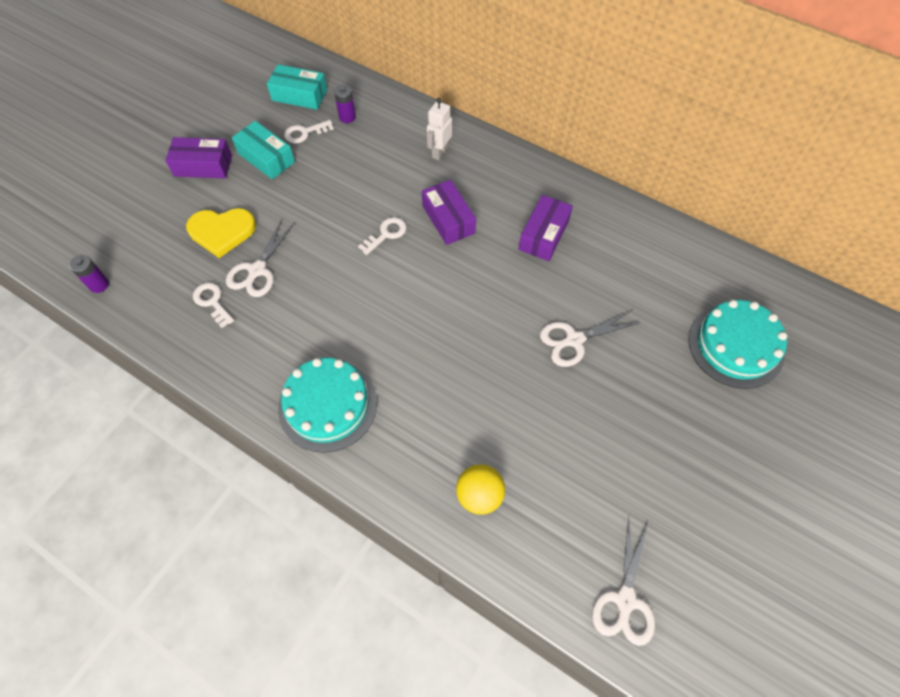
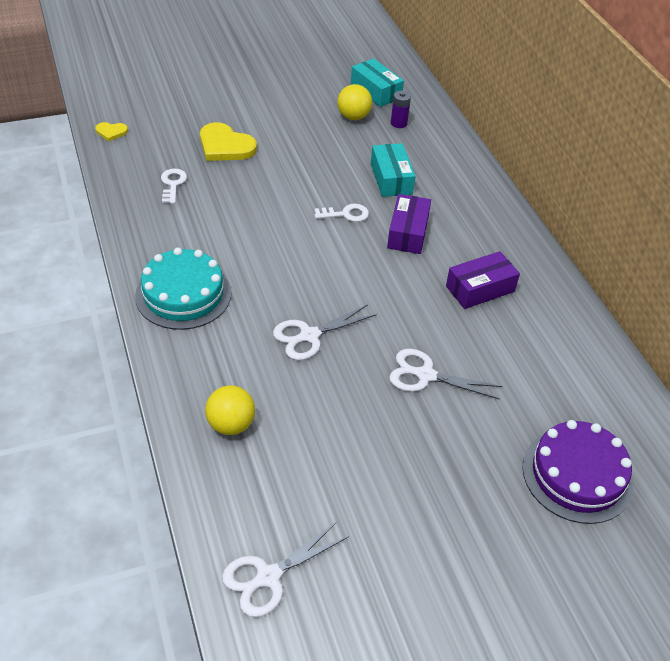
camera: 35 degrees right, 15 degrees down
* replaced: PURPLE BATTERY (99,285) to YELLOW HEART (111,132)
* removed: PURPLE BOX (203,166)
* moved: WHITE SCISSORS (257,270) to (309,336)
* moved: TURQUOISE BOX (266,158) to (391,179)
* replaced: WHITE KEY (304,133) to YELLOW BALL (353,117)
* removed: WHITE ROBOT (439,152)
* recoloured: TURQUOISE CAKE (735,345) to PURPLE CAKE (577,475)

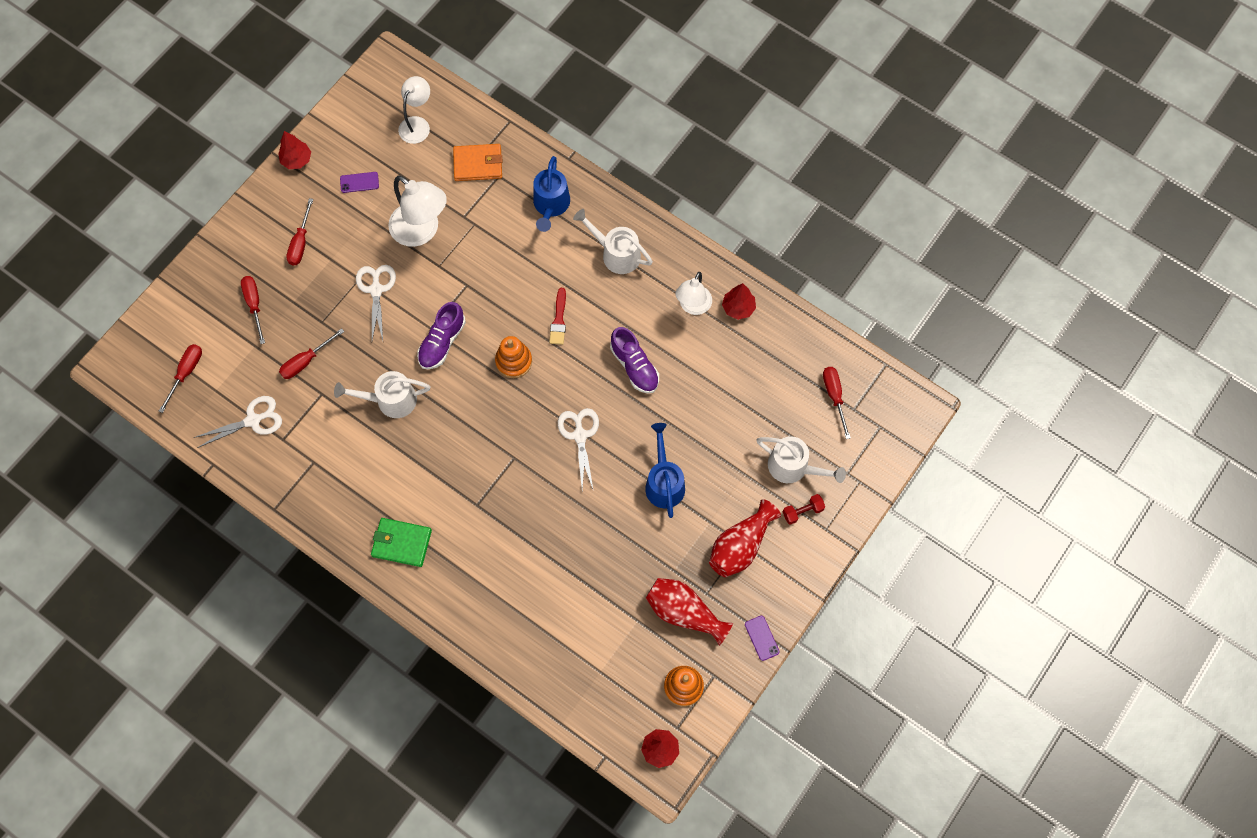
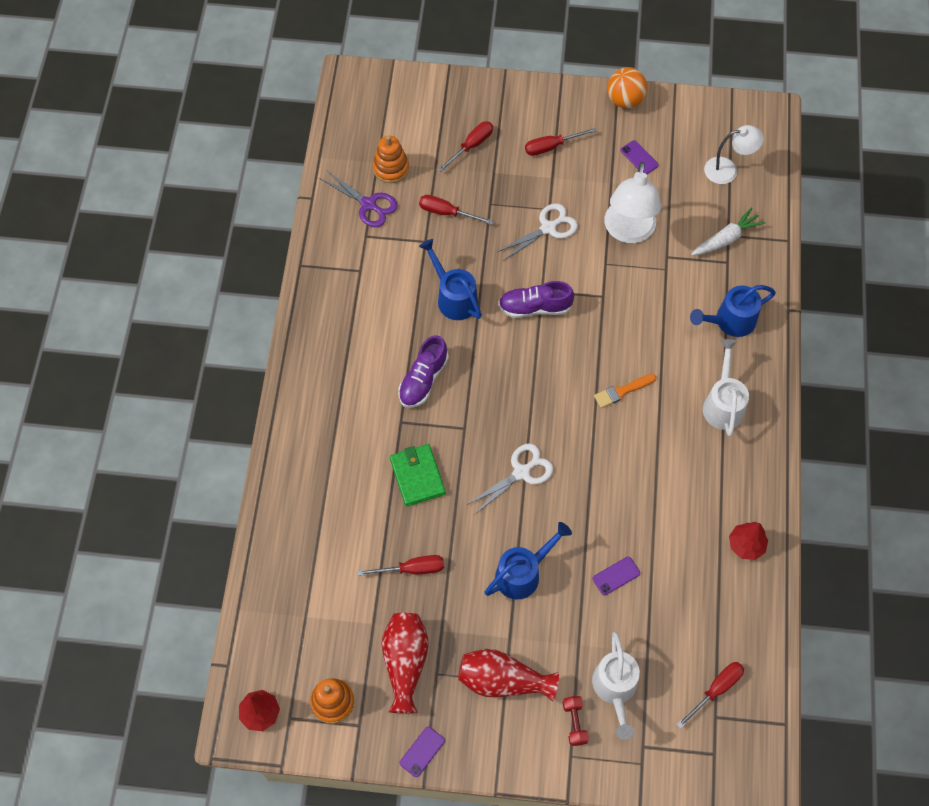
camera: 60 degrees right, 5 degrees down
* moved: RED SCREWDRIVER (186,373) to (412,569)
* recoloured: WHITE SCISSORS (253,420) to PURPLE SCISSORS (368,204)
* replaced: RED TREE (297,160) to ORANGE BALL (625,100)
* recoloured: WHITE WATERING CAN (390,400) to BLUE WATERING CAN (453,297)
* moved: GREEN WALLET (402,543) to (417,476)
* replaced: ORANGE WALLET (478,164) to WHITE CARROT (726,239)
* moved: ORANGE STACKING TOY (514,361) to (391,168)
* recoloured: RED BRUSH (559,320) to ORANGE BRUSH (622,391)
* moved: PURPLE SHOE (634,366) to (423,379)
* removed: WHITE LAMP (693,306)
* turned: RED DUMBBELL (802,511) = (574,723) 45 degrees clockwise
* added: PURPLE PHONE (616,576)

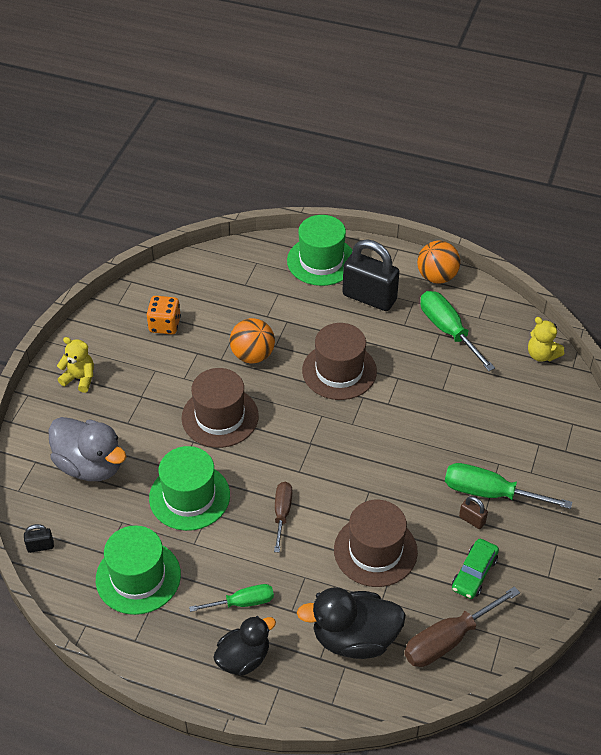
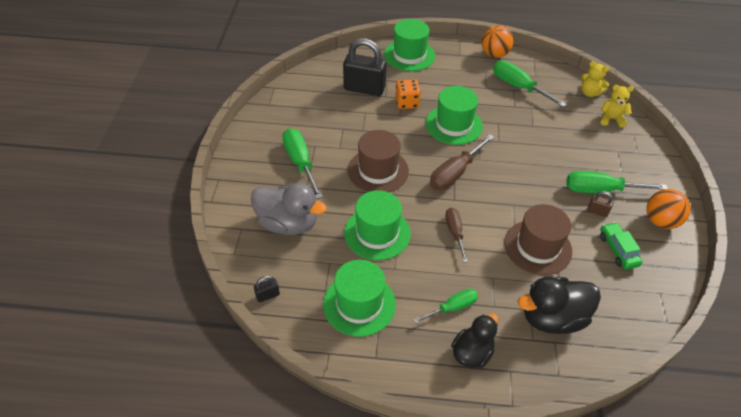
camera: 15 degrees left, 0 degrees up
* moved: YELLOW TEDDY BEAR (80,378) to (611,119)
* moved: ORANGE DICE (165,325) to (407,103)
* moved: ORANGE BALL (252,355) to (660,221)
* recoloured: BROWN HAT (339,371) to GREEN HAT (454,125)
* moved: BLACK PADLOCK (369,297) to (364,88)
* moved: BROWN SCREWDRIVER (448,640) to (455,173)
* turned: GREEN CAR (474,573) = (618,250) 150 degrees clockwise
* added: GREEN SCREWDRIVER (300,162)

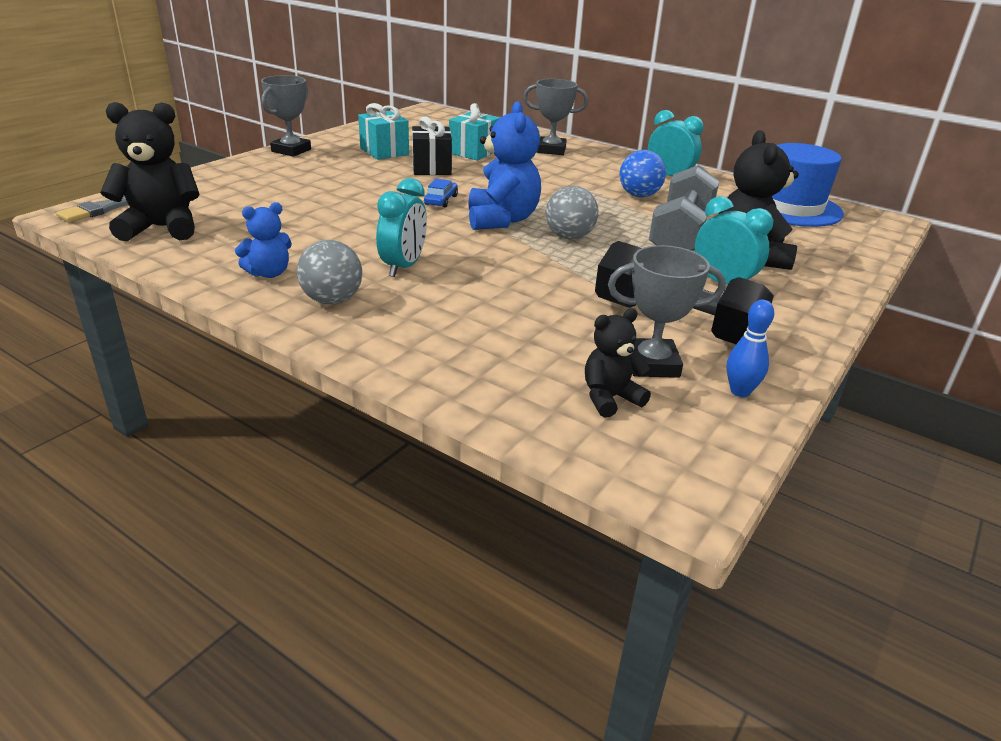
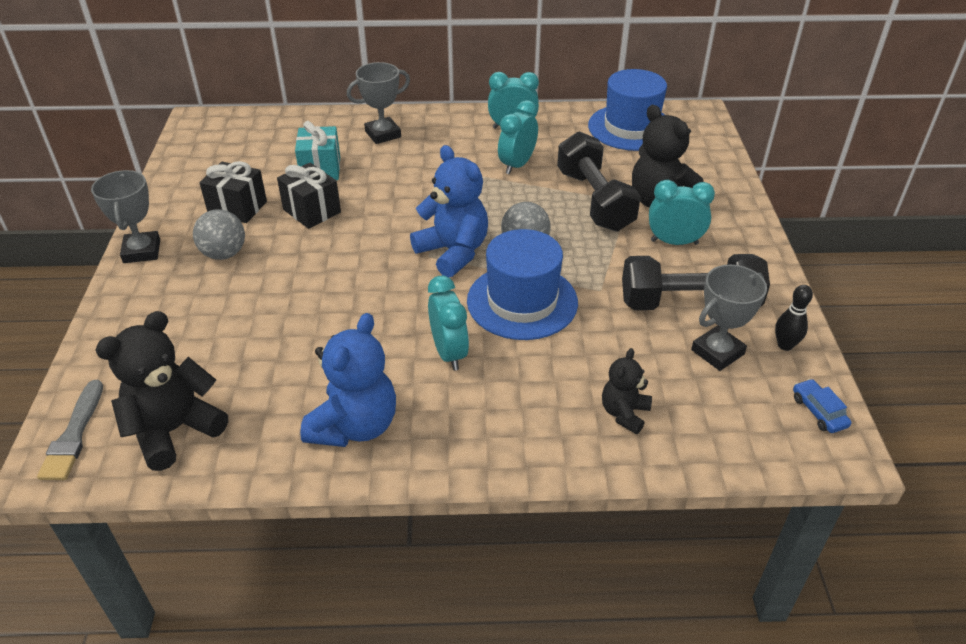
camera: 35 degrees left, 10 degrees up
* resized: BLUE TEDDY BEAR (269,273) = (355,426) x1.76
* moved: GREY BALL (332,300) to (224,254)
* recoloured: TURQUOISE GIFT (384,151) to BLACK GIFT (237,208)
* moved: BLUE CAR (441,200) to (818,411)
* moved: BLACK TEDDY BEAR (610,398) to (624,413)
* replaced: BLUE BALL (639,195) to TURQUOISE CLOCK (517,165)
* recoloured: GREY DUMBBELL (680,234) to BLACK DUMBBELL (594,200)
* recoloured: BLUE BOWLING PIN (740,391) to BLACK BOWLING PIN (785,345)
* added: BLUE HAT (522,301)

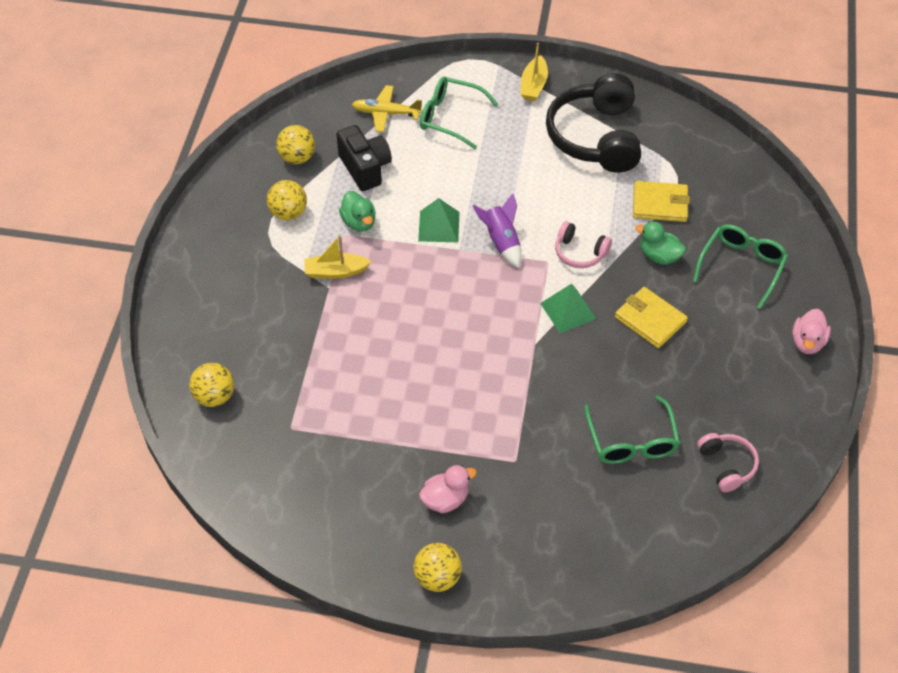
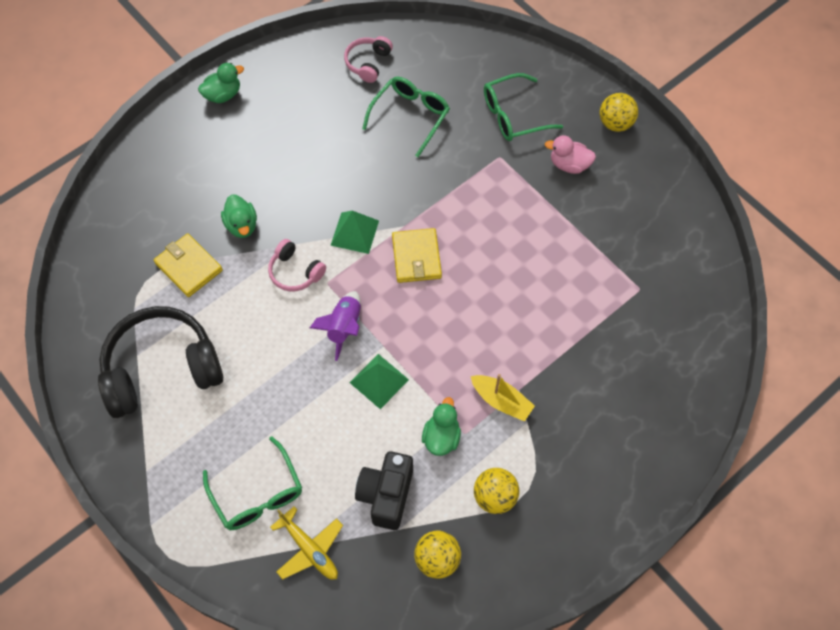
camera: 140 degrees left, 10 degrees up
* removed: YELLOW BALL (214,396)
* removed: YELLOW BOAT (533,85)
* turned: BLACK HEADPHONES (595,137) = (162,369) 150 degrees counterclockwise
* turned: PINK HEADPHONES (579,253) = (295,272) 150 degrees clockwise
* moved: YELLOW WALLET (650,320) to (416,257)
* moved: GREEN GLASSES (741,266) to (513,115)
* recoloured: PINK DUCK (807,342) to GREEN DUCK (223,95)

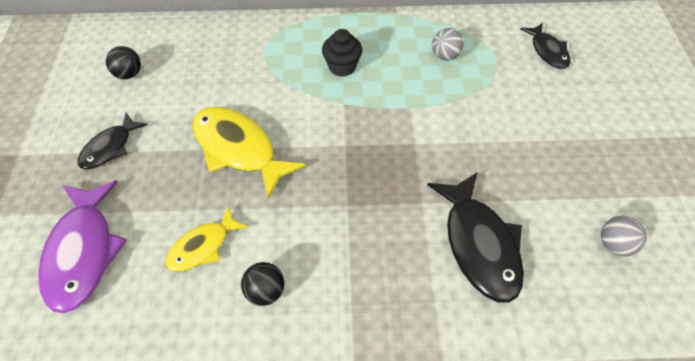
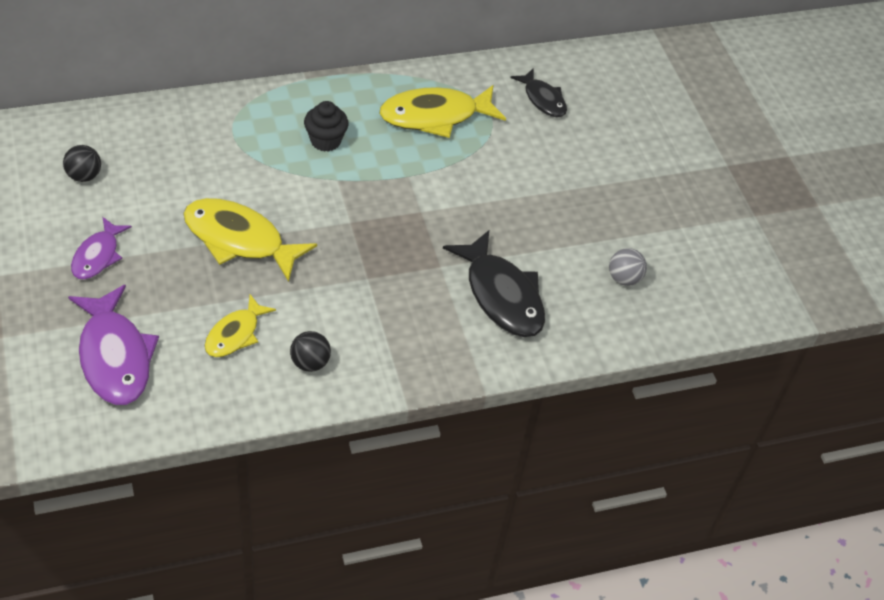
camera: 20 degrees left, 5 degrees down
* recoloured: BLACK FISH (110,148) to PURPLE FISH (98,256)
* replaced: GREY BALL (445,56) to YELLOW FISH (435,116)

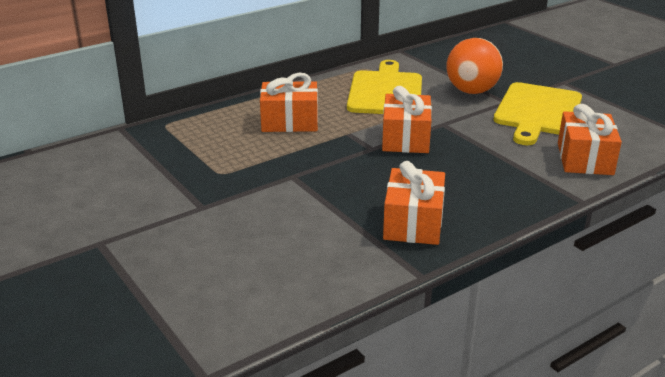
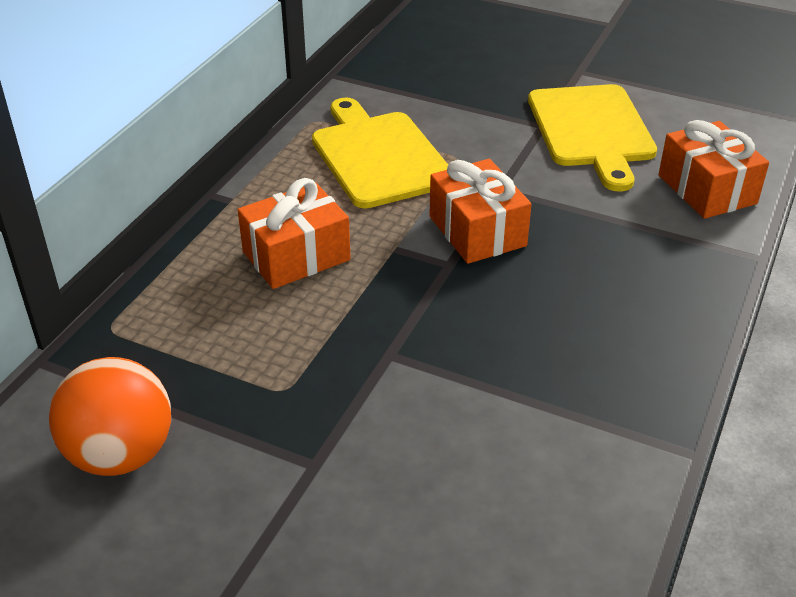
camera: 30 degrees left, 10 degrees up
* removed: ORANGE GIFT (413,223)
* moved: ORANGE BALL (471,91) to (121,454)

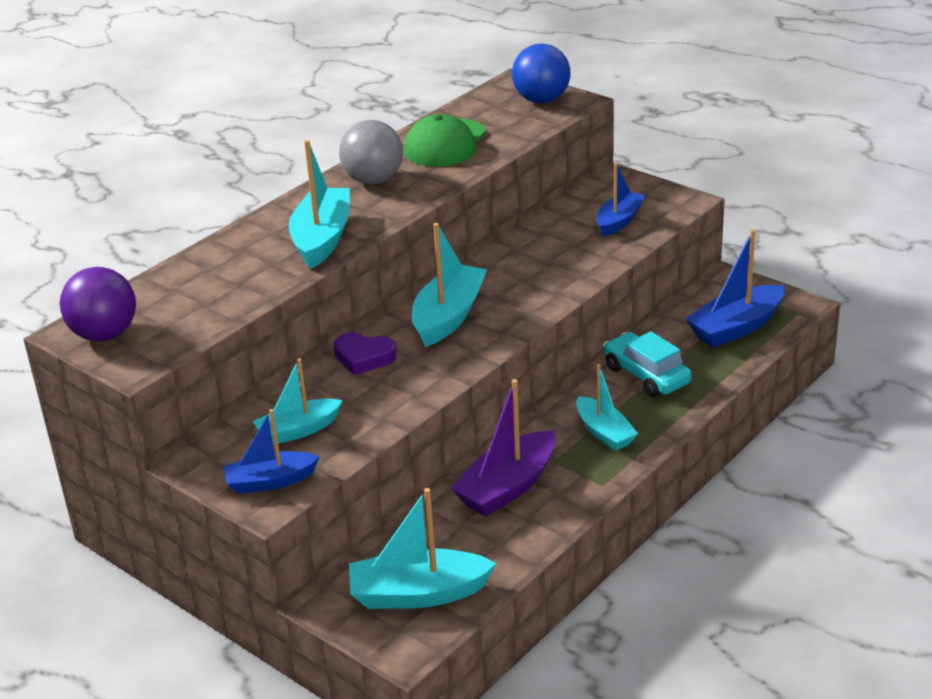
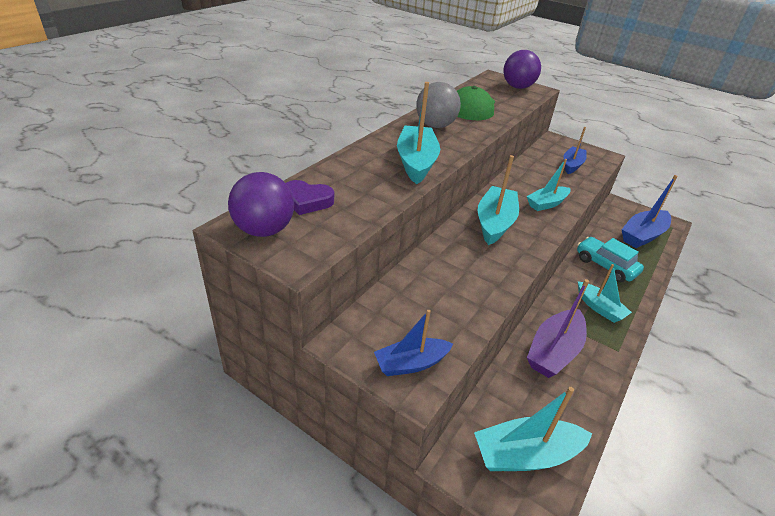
camera: 10 degrees left, 5 degrees up
* moved: TURQUOISE BOAT (298,430) to (546,204)
* moved: PURPLE HEART (364,357) to (307,201)
* recoloured: BLUE BALL (541,100) to PURPLE BALL (517,87)

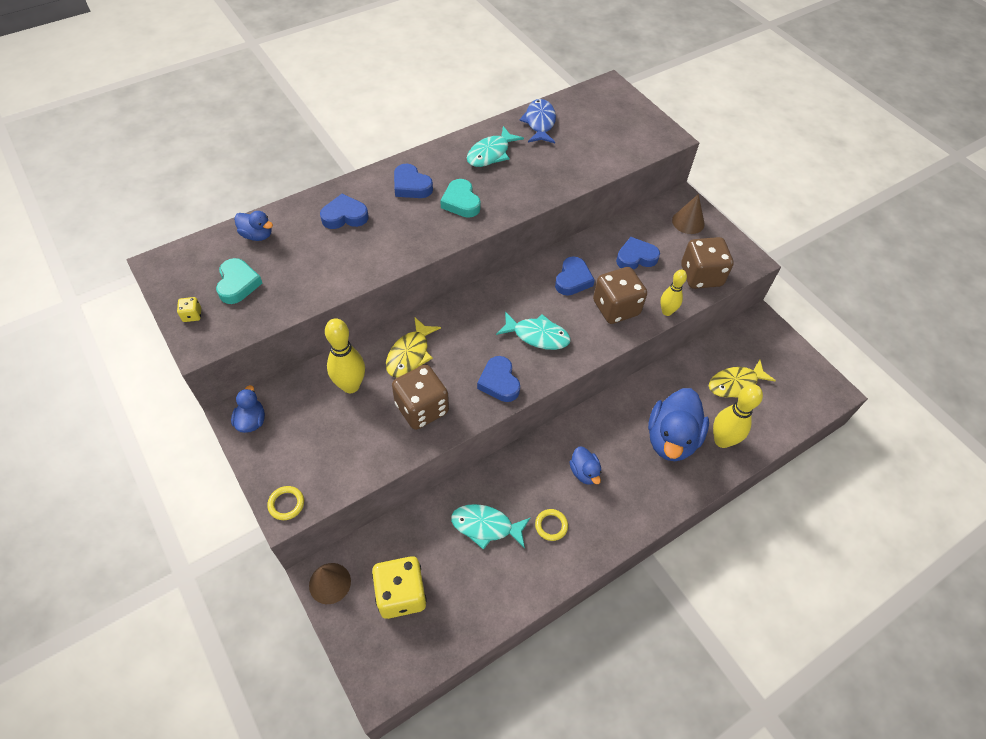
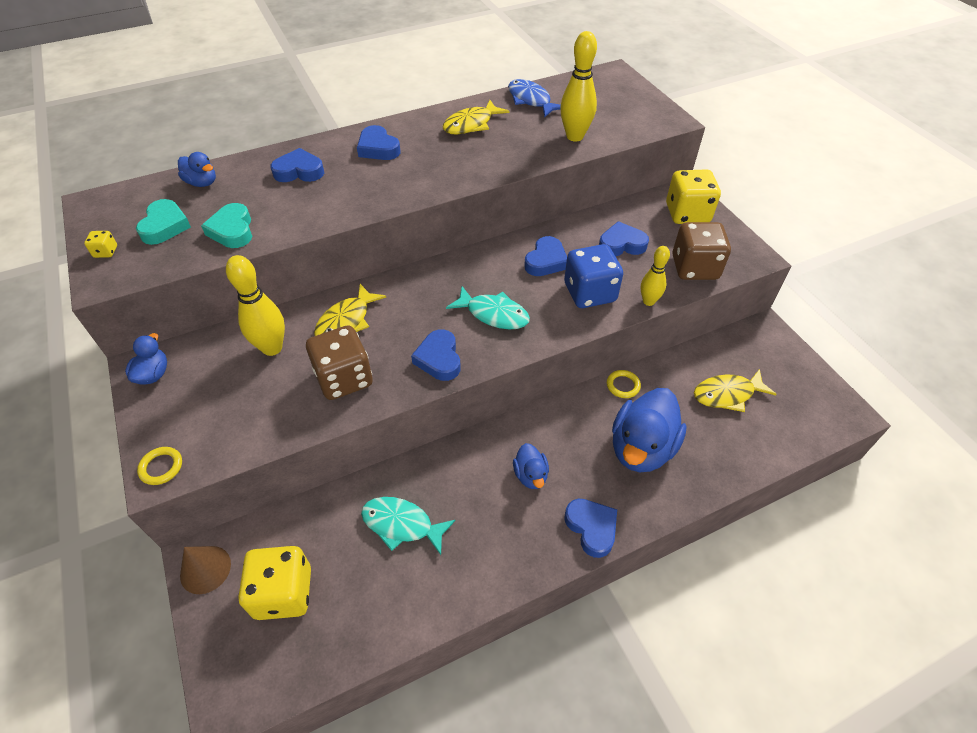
camera: 10 degrees right, 5 degrees down
* moved: TURQUOISE HEART (461,202) to (232,230)
* recoloured: TURQUOISE FISH (491,153) to YELLOW FISH (471,124)
* turned: BLUE FISH (539,123) = (531,100) 45 degrees counterclockwise
* moved: YELLOW RING (551,525) to (623,385)
* recoloured: BROWN DICE (616,308) to BLUE DICE (589,293)
* replaced: BROWN CONE (688,222) to YELLOW DICE (687,214)
* moved: YELLOW BOWLING PIN (722,440) to (575,136)
* added: BLUE HEART (591,528)

